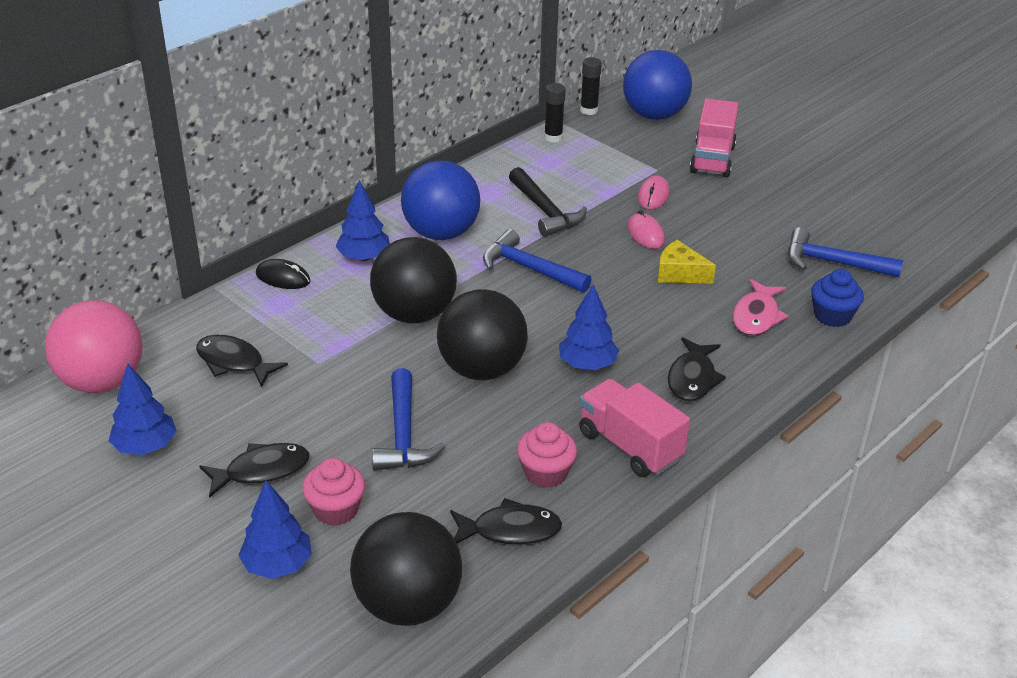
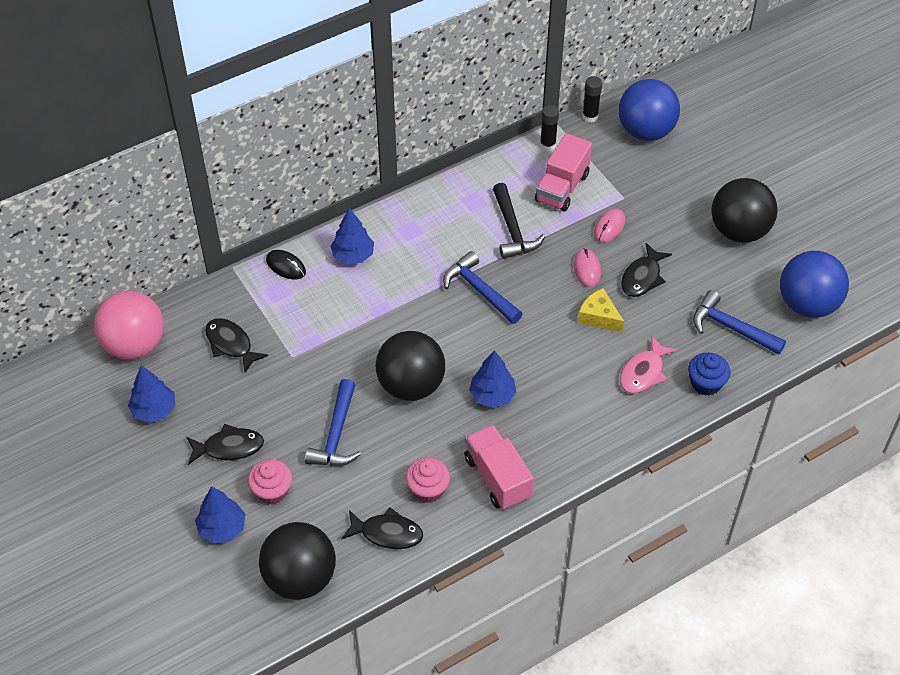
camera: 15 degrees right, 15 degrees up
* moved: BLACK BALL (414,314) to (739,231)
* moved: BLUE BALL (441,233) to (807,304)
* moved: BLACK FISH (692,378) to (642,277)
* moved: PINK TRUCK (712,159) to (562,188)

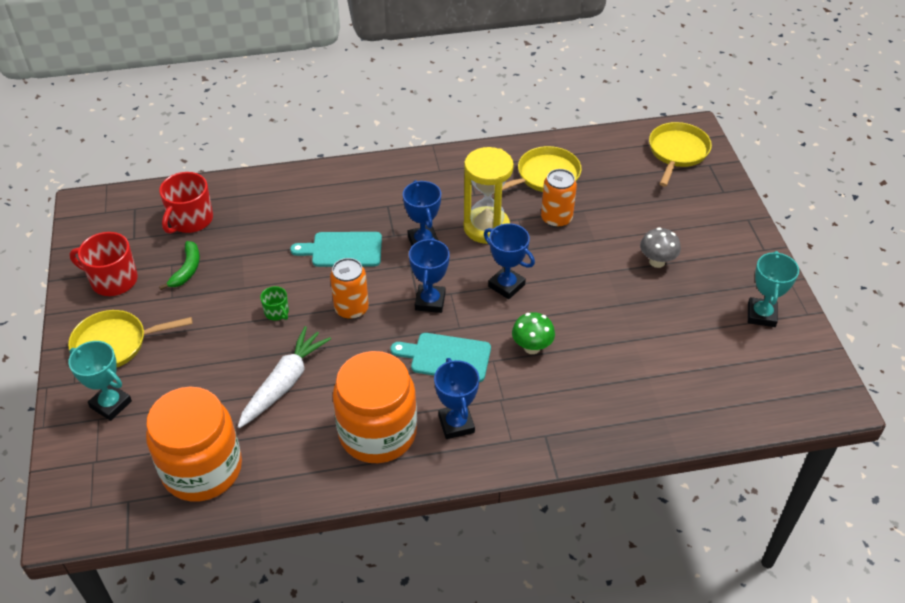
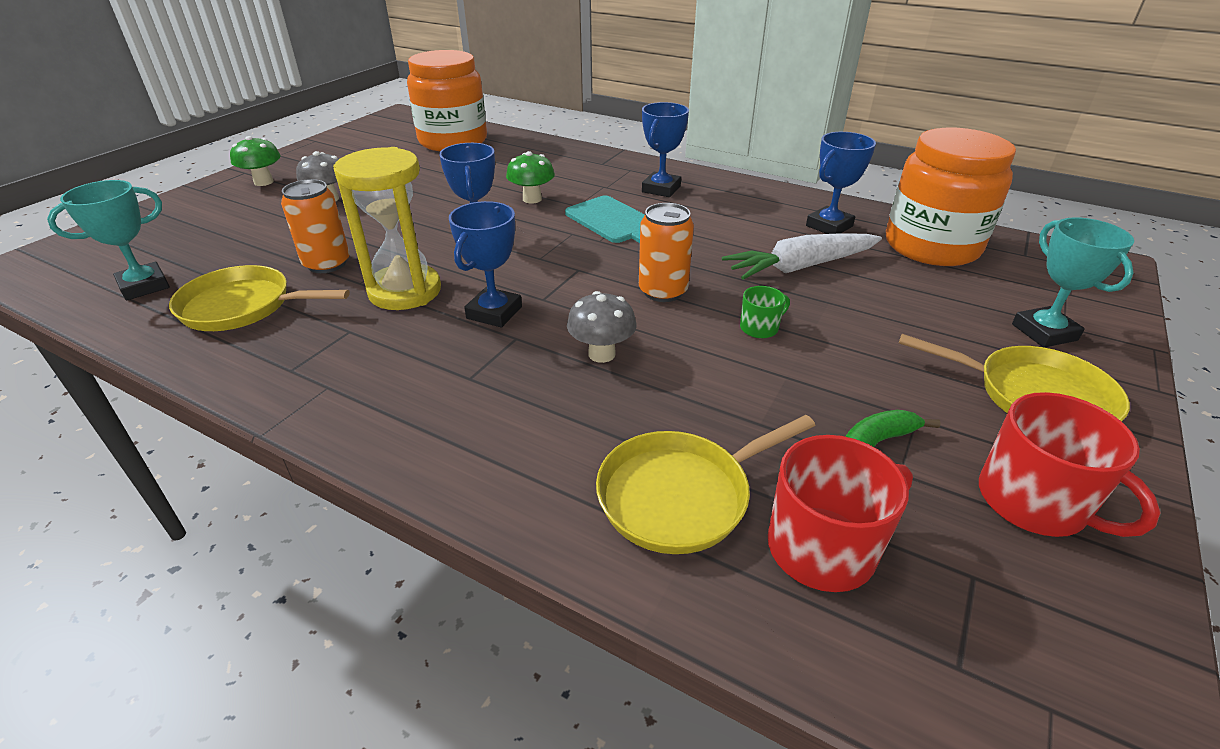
camera: 140 degrees left, 10 degrees down
* turned: GREEN MUG (277,312) = (760,328) 60 degrees clockwise
* replaced: TURQUOISE CUTTING BOARD (343,250) to GREY MUSHROOM (601,354)
* moved: ORANGE JAR (377,432) to (453,141)
* moved: BLUE TROPHY (430,301) to (829,226)
* moved: YELLOW PAN (677,152) to (681,495)
* moved: TURQUOISE TROPHY (761,315) to (144,286)
* added: GREEN MUSHROOM (263,182)

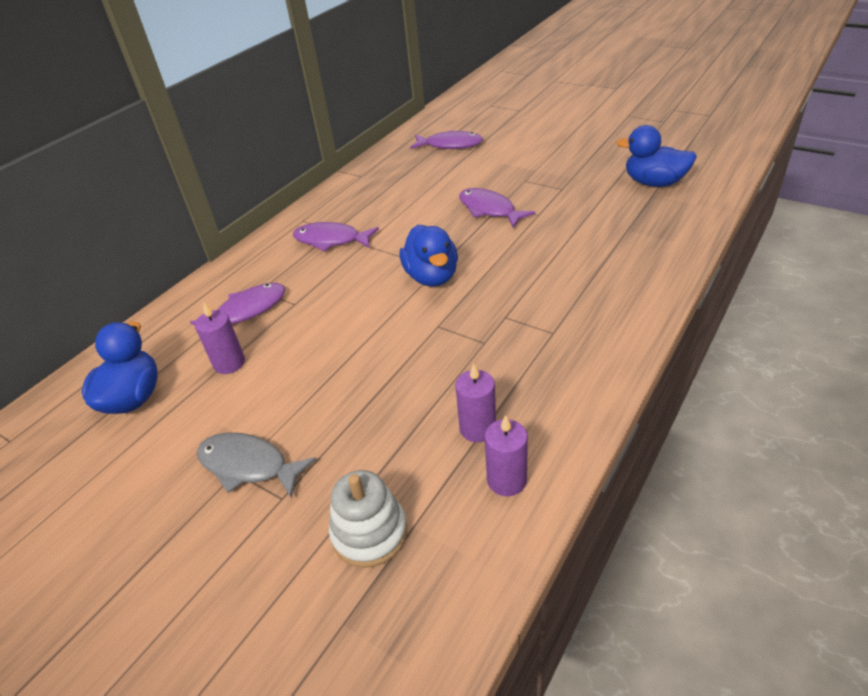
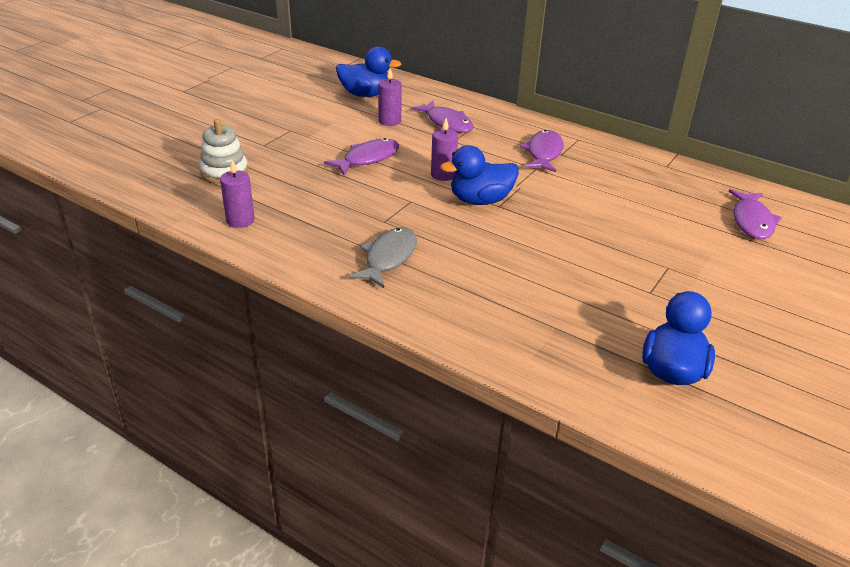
camera: 85 degrees right, 5 degrees down
* moved: GREY FISH (248,465) to (388,258)
* moved: PURPLE CANDLE (477,428) to (443,175)
* moved: PURPLE FISH (489,210) to (368,159)

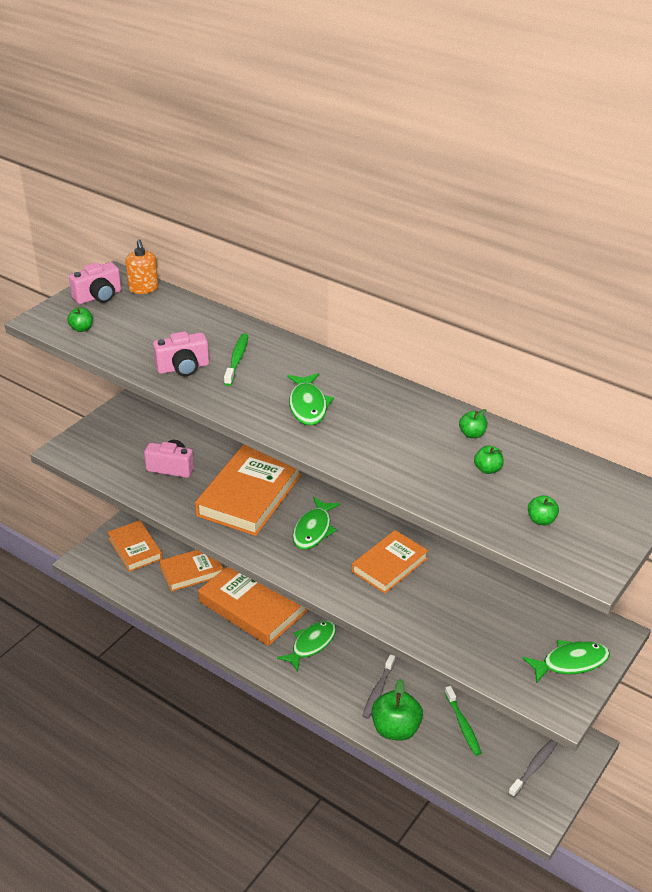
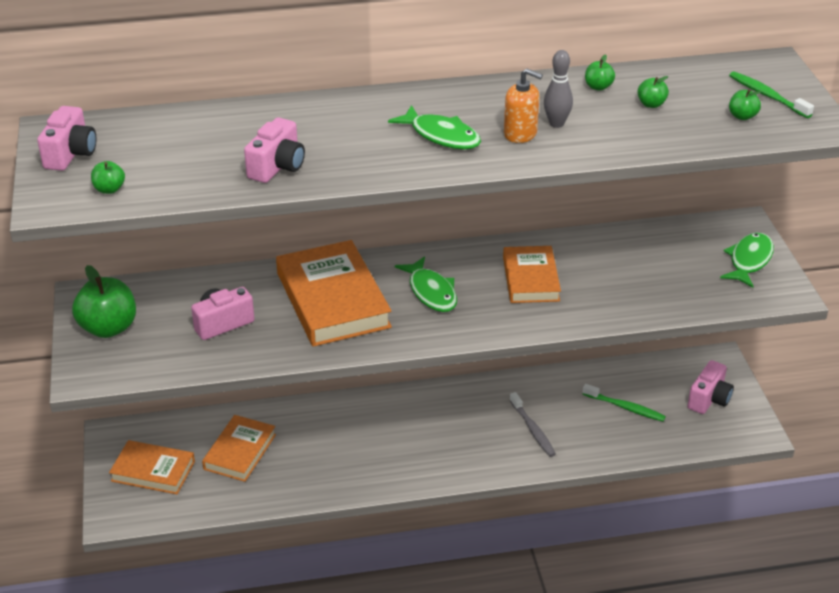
camera: 45 degrees left, 0 degrees up
* moved: ORANGE SOAP DISPENSER (143,288) to (520,134)
* removed: ORANGE BOOK (253,606)
* moved: GREEN TOOTHBRUSH (237,359) to (767,96)
* removed: GREEN FISH (311,644)
* moved: GREEN APPLE (395,729) to (108,328)
* replaced: GREY TOOTHBRUSH (534,767) to PINK CAMERA (709,399)
* added: GREY BOWLING PIN (556,124)

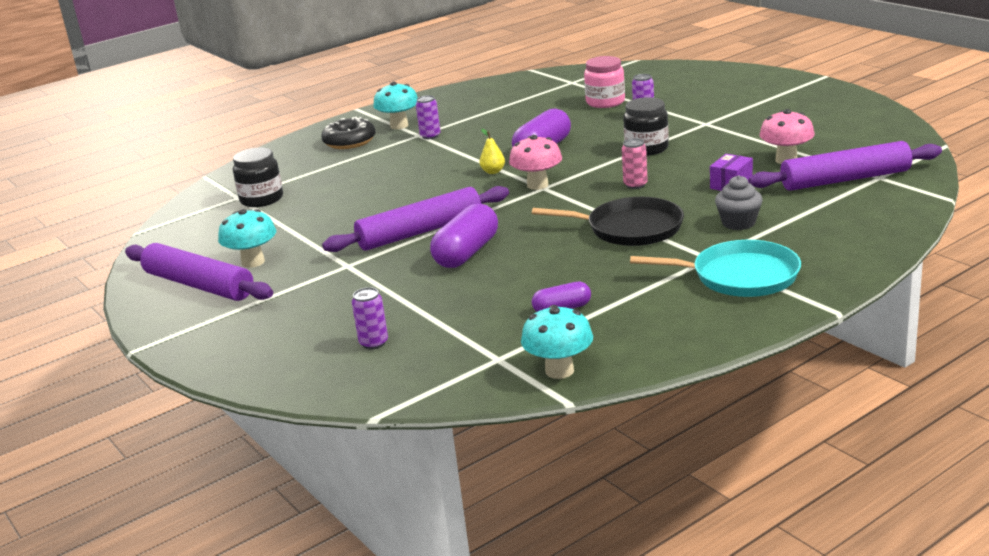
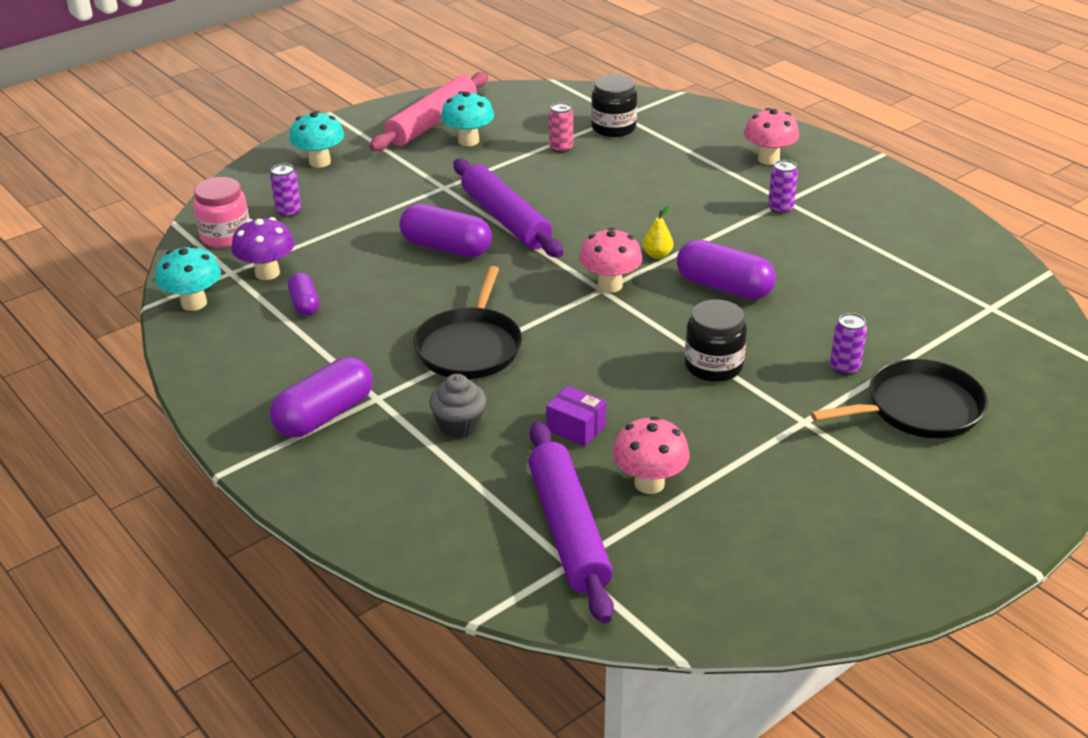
camera: 85 degrees right, 10 degrees up
* recoloured: PURPLE ROLLING PIN (198,285) to PINK ROLLING PIN (432,122)
* replaced: BLACK DONUT (349,141) to PINK MUSHROOM (768,159)
* moved: TURQUOISE MUSHROOM (399,126) to (320,162)
* moved: PINK JAR (605,102) to (225,236)
* moved: PINK CAN (635,185) to (561,148)
* replaced: TURQUOISE PAN (739,276) to PURPLE CAPSULE (324,415)
* added: PURPLE MUSHROOM (267,273)
* added: BLACK PAN (918,408)

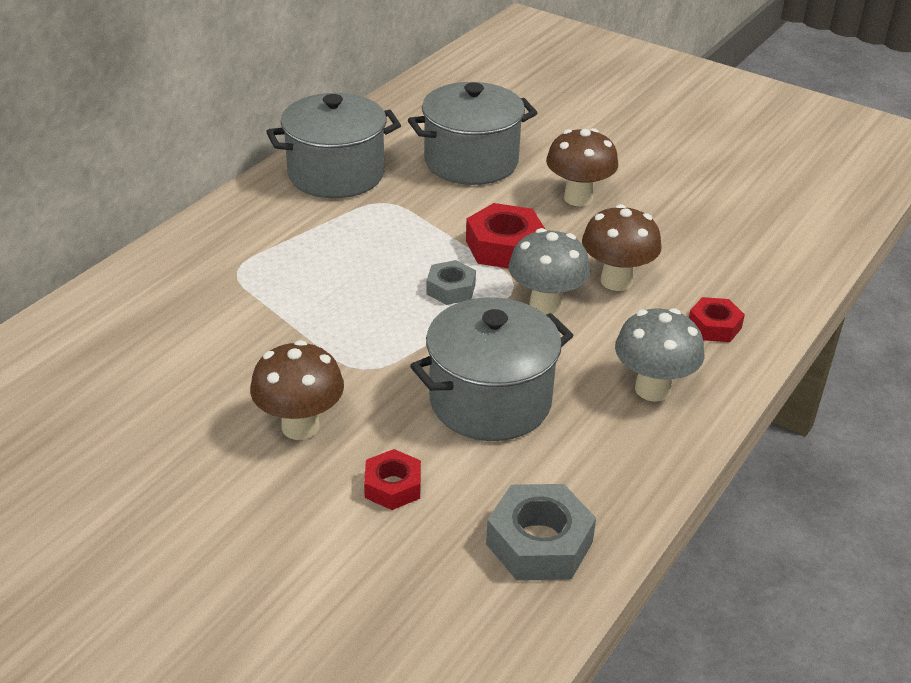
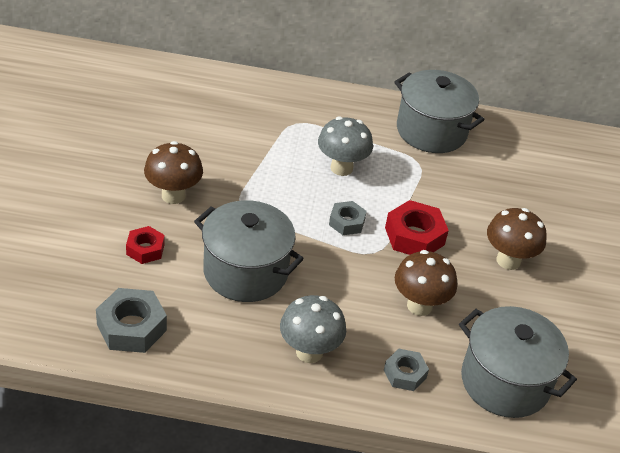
camera: 60 degrees right, 5 degrees up
* moved: GREY POT (471,162) to (505,382)
* moved: GREY MUSHROOM (545,306) to (341,168)
* recoloured: RED NUT (714,326) to GREY NUT (405,374)

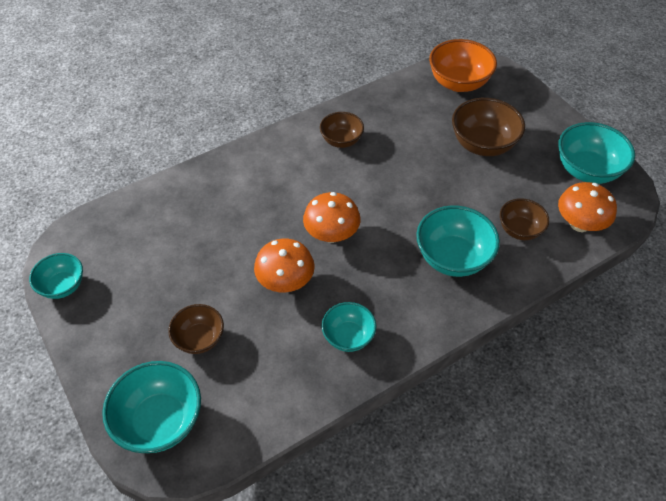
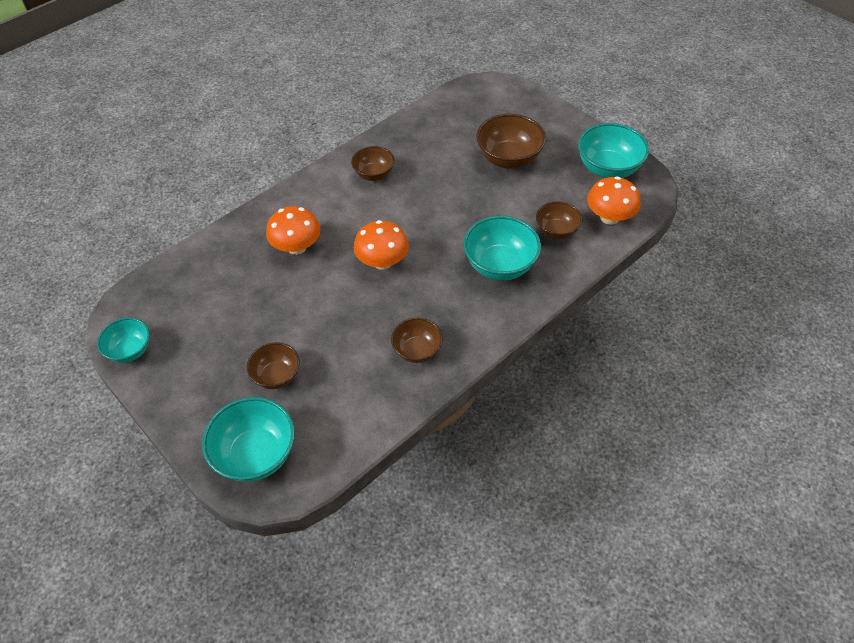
camera: 10 degrees left, 0 degrees up
* moved: ORANGE MUSHROOM (285,281) to (297,247)
* recoloured: TURQUOISE BOWL (348,337) to BROWN BOWL (417,350)
* removed: ORANGE BOWL (458,83)

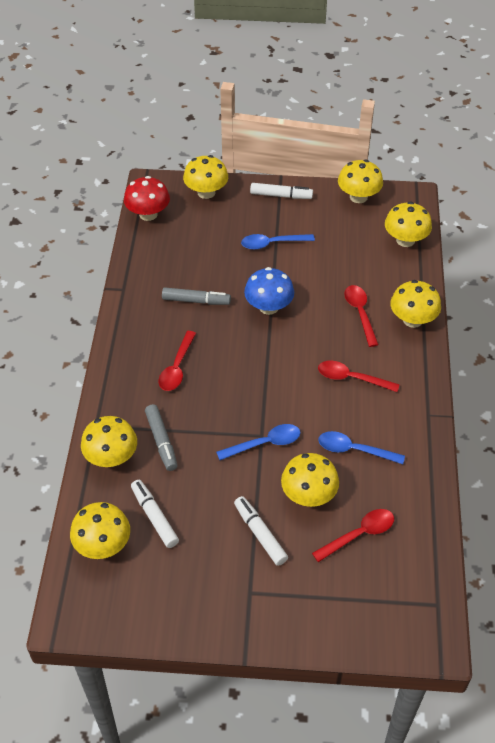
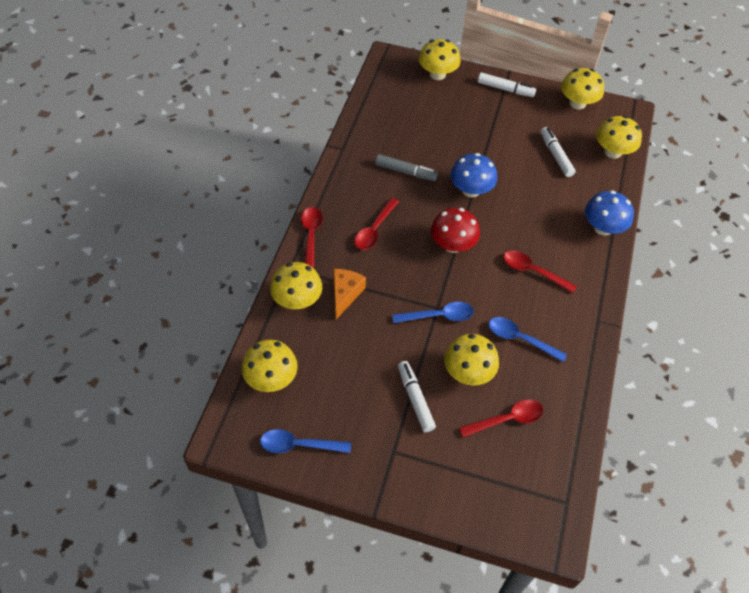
camera: 10 degrees right, 5 degrees up
* moved: RED MUSHROOM (148,214) to (452,245)
* moved: WHITE MARKER (154,517) to (555,155)
* replaced: GREY MARKER (161,441) to ORANGE CHEESE (345,294)
* moved: BLUE SPOON (272,243) to (299,445)
* moved: RED SPOON (360,313) to (311,236)
* recoloured: YELLOW MUSHROOM (412,320) to BLUE MUSHROOM (603,227)

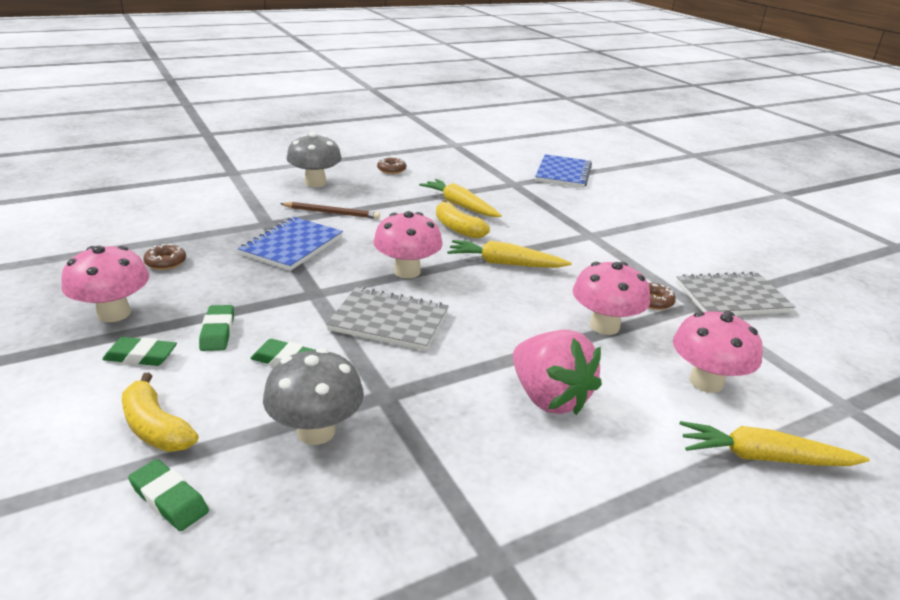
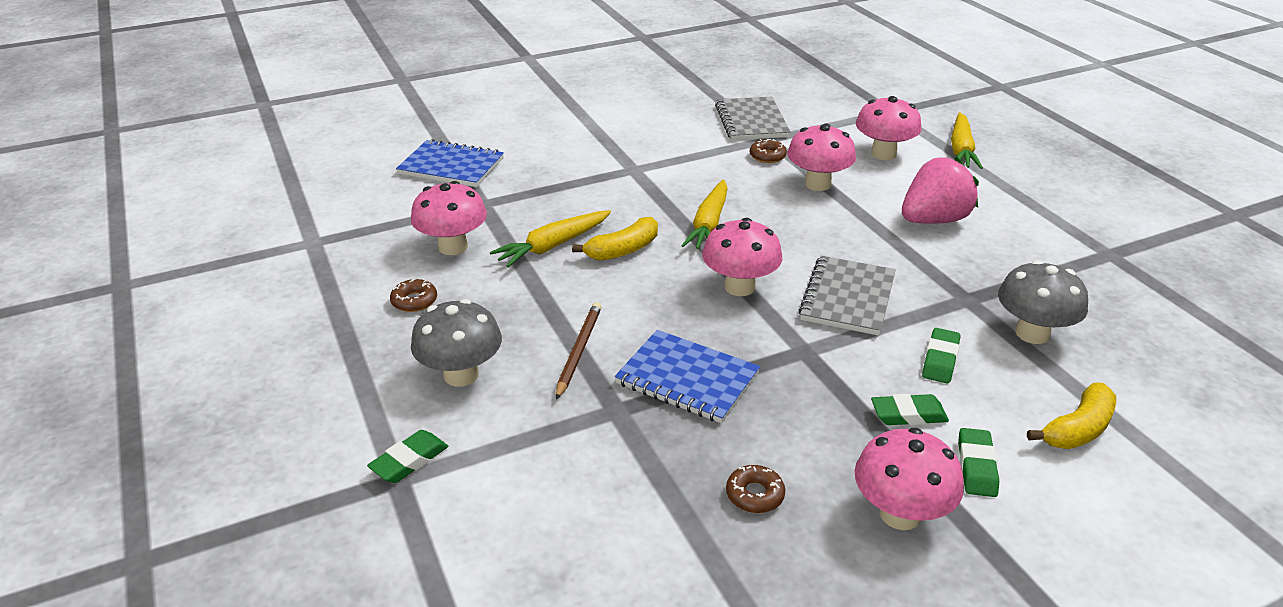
camera: 85 degrees left, 5 degrees up
* moved: GREEN ERASER (169,499) to (409,461)
* added: PINK MUSHROOM (453,247)

